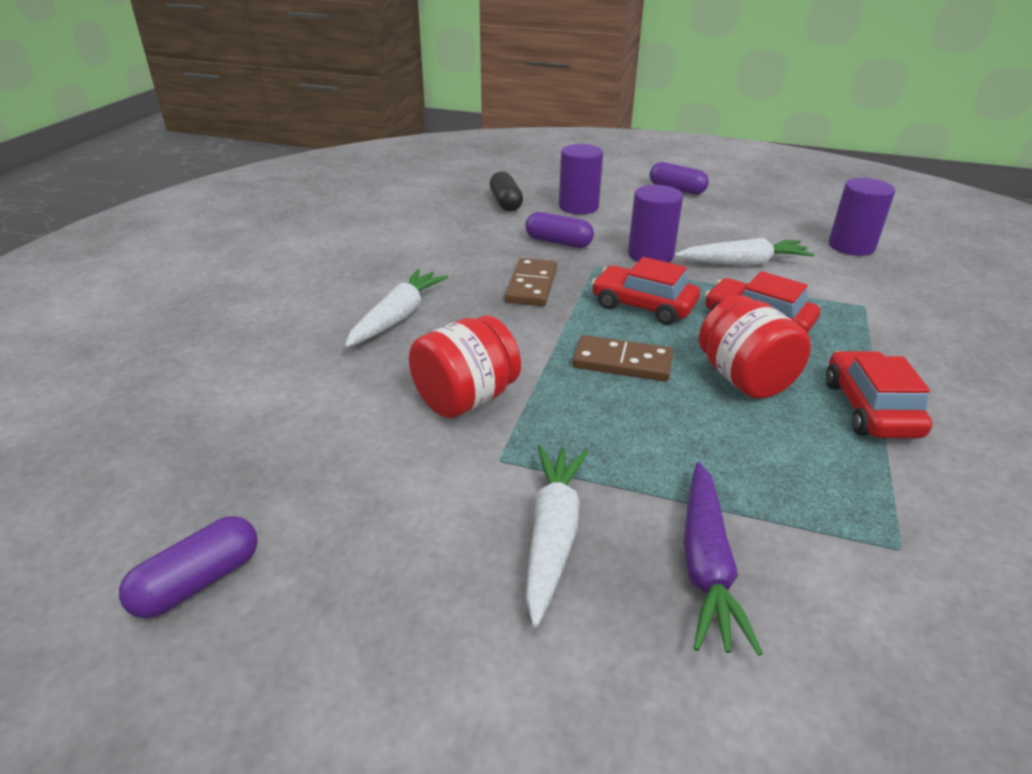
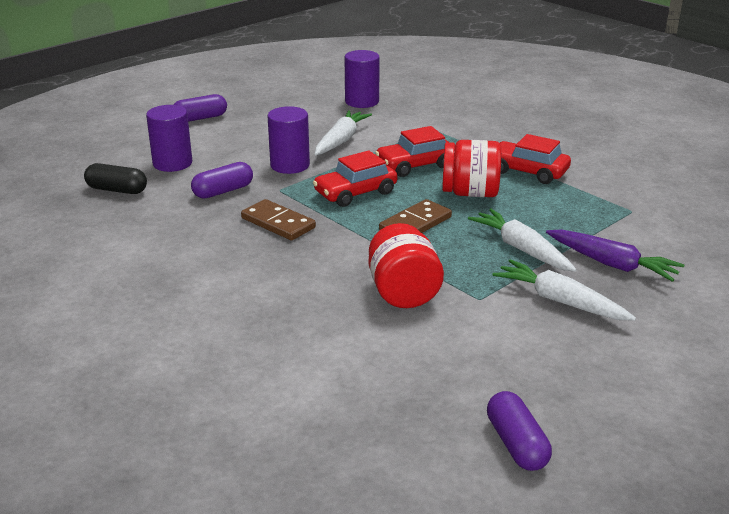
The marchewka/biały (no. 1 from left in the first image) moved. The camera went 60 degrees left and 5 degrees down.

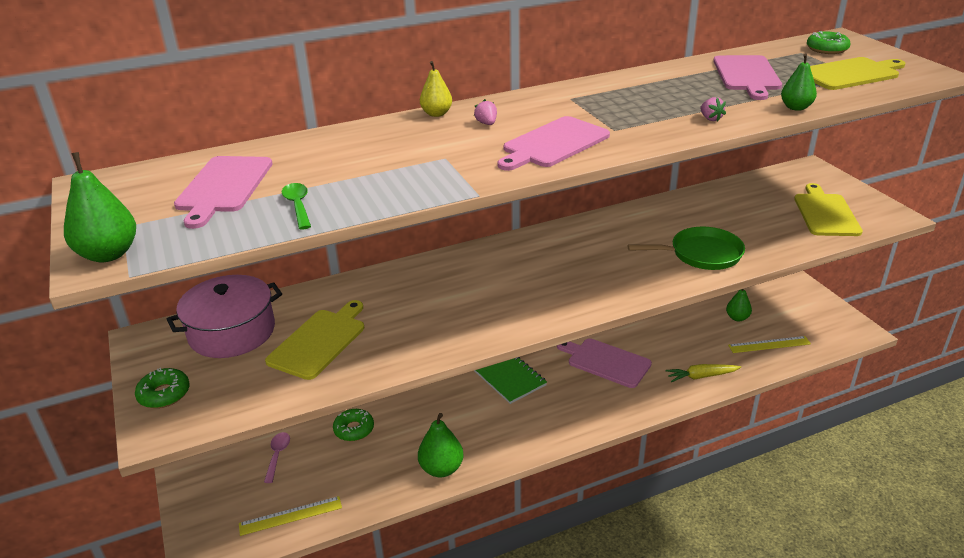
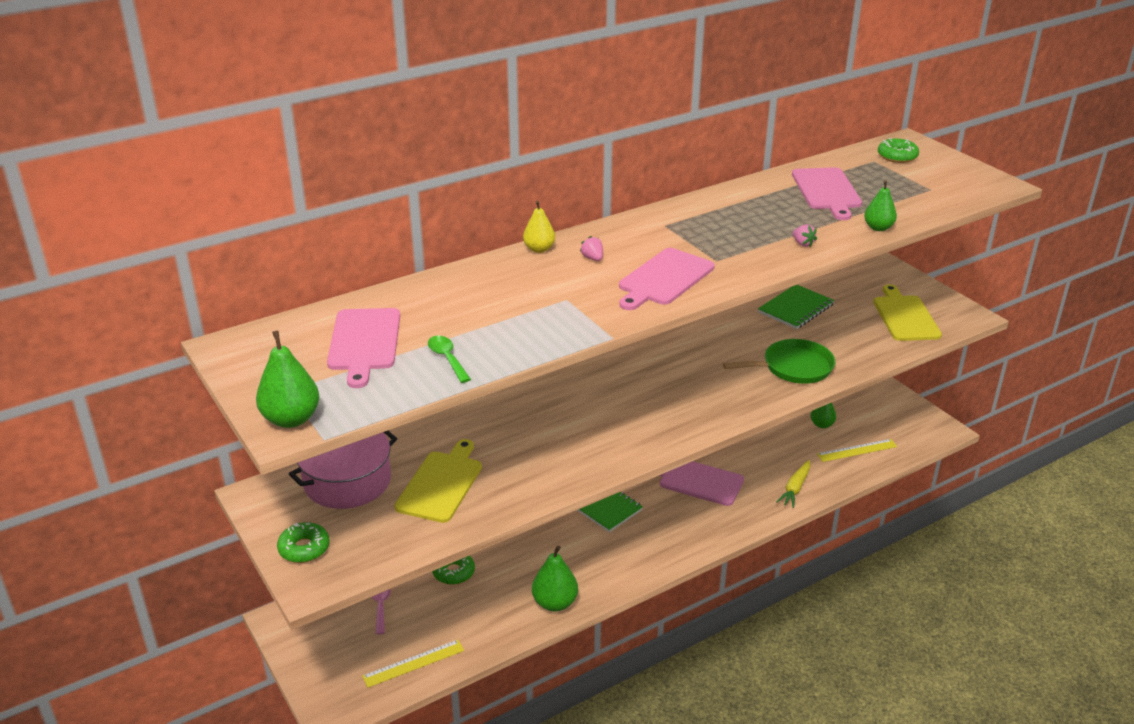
The zeszyt/zielony (no. 2 from left) appeared. The marchewka/żółty turned 45 degrees counterclockwise. The deska do krojenia/żółty (no. 3 from left) disappeared. The camera went 10 degrees left and 0 degrees up.

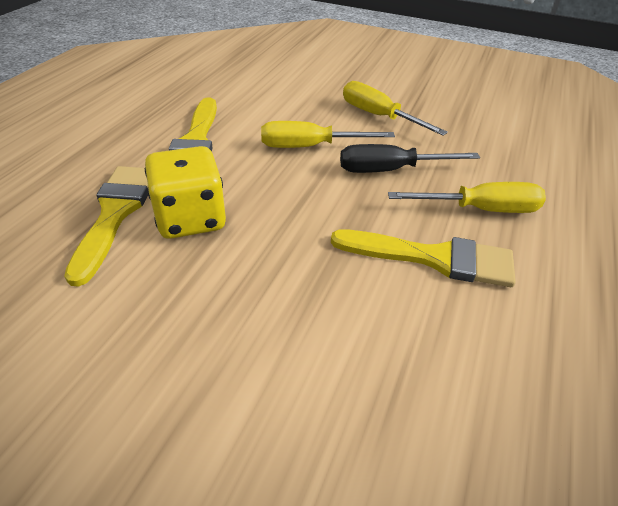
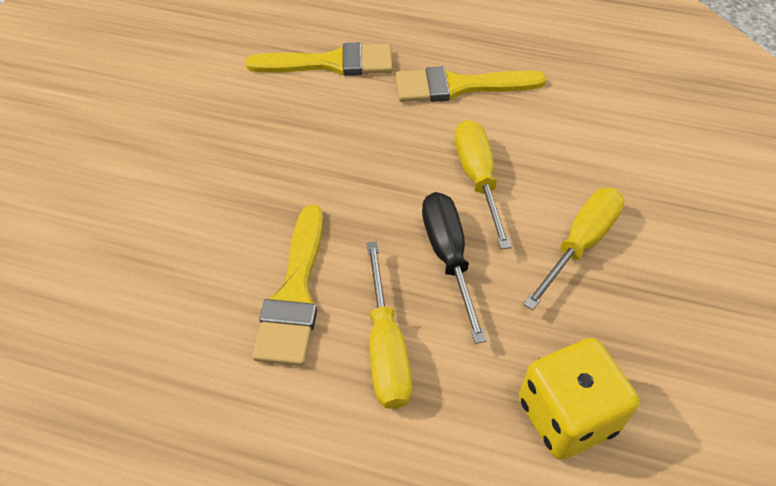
The kostka do gry/żółty moved. The camera went 85 degrees right and 10 degrees up.

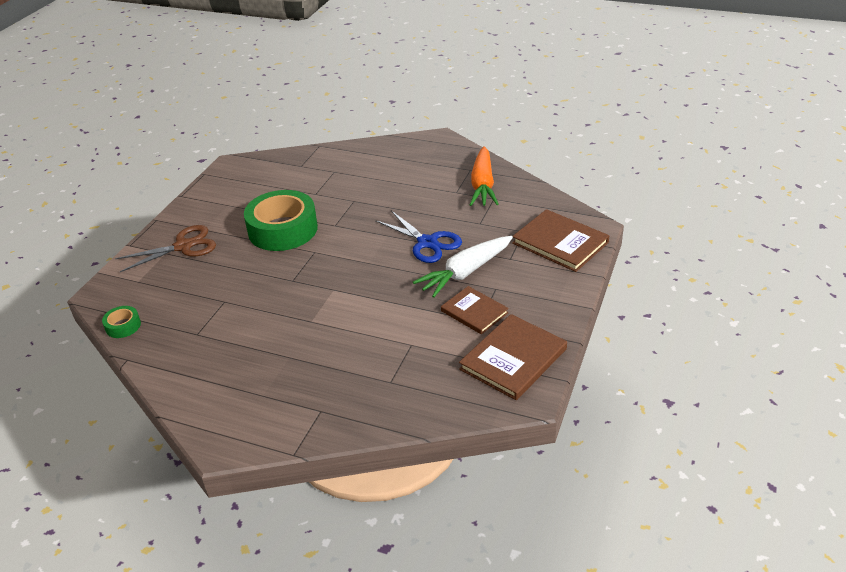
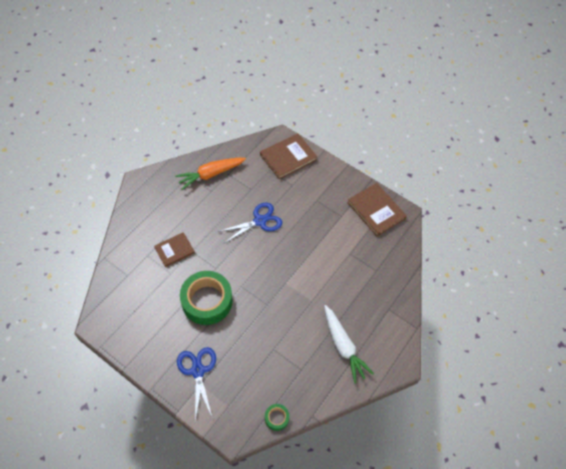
The książka/brązowy (no. 1 from left) moved. The marchewka/pomarańczowy turned 135 degrees clockwise. The nożyczki/brązowy became the nożyczki/niebieski (no. 1 from left). The marchewka/biały moved. The camera went 80 degrees left and 20 degrees up.

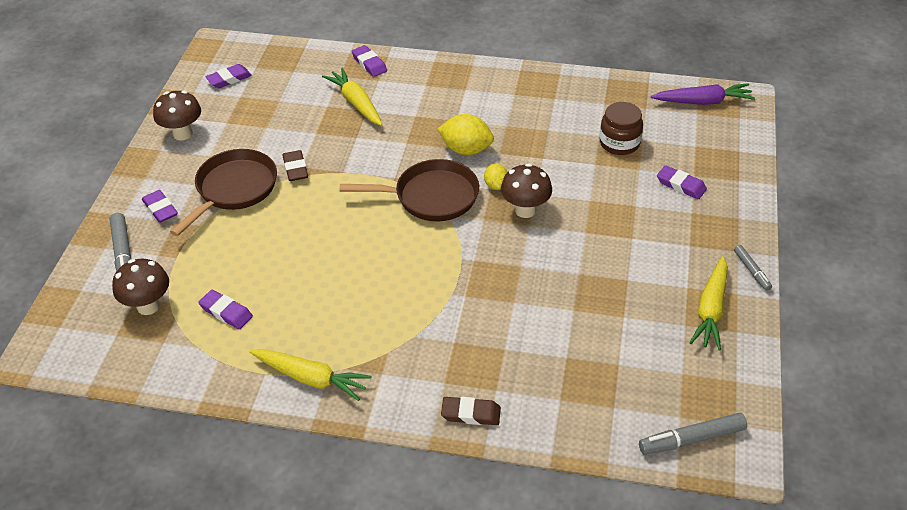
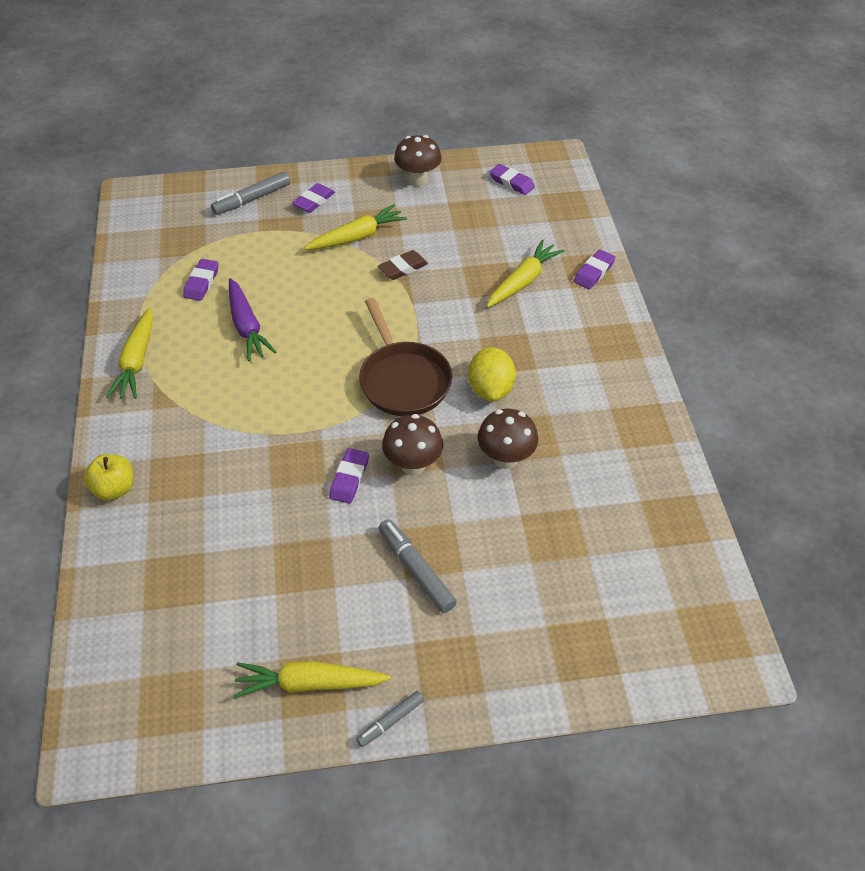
The gumka do mazania/brązowy (no. 2 from left) was replaced by the jabłko/żółty. The marchewka/fioletowy moved. The patelnia/brązowy (no. 1 from left) was replaced by the marchewka/żółty (no. 3 from left). The gumka do mazania/fioletowy (no. 5 from left in the first image) moved. The flamaster/szary (no. 2 from left in the first image) moved. The grzyb/brązowy (no. 1 from left in the first image) moved. The cytryna/żółty (no. 2 from left) disappeared. The słoik/brązowy disappeared. The camera went 70 degrees right and 5 degrees up.

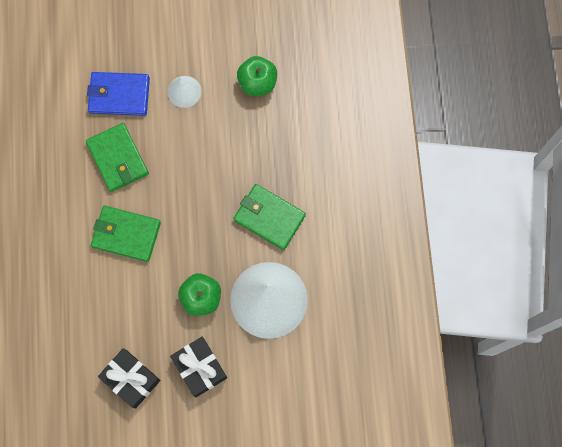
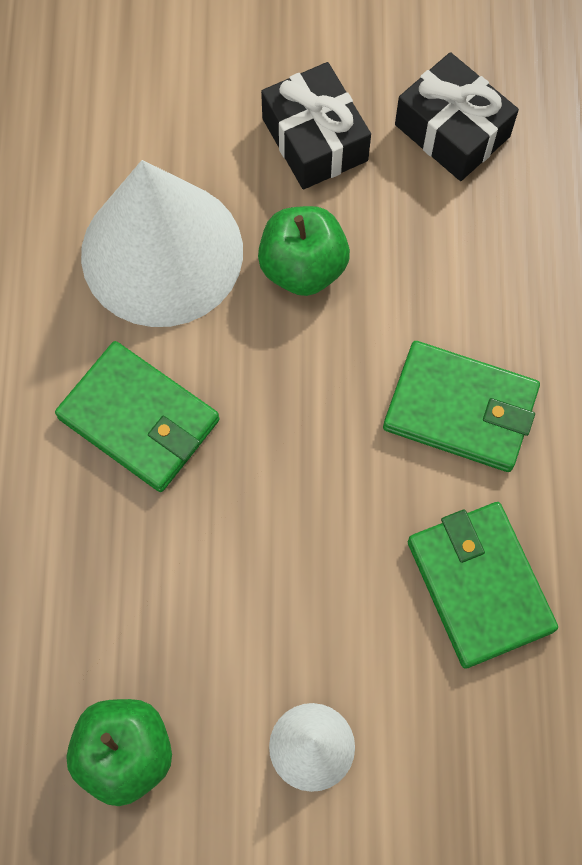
The portfel/niebieski disappeared. The camera went 175 degrees left and 5 degrees down.

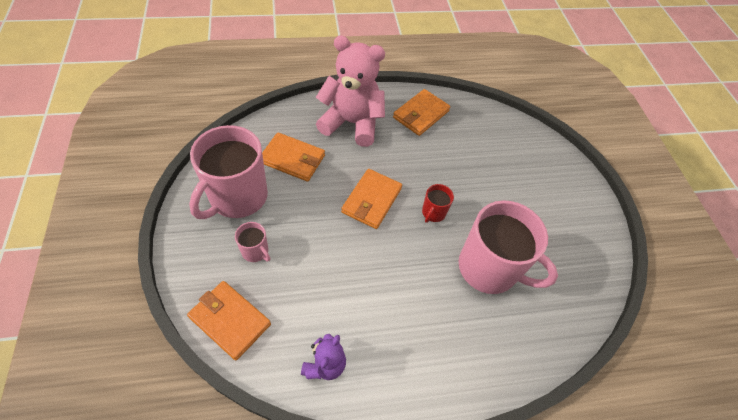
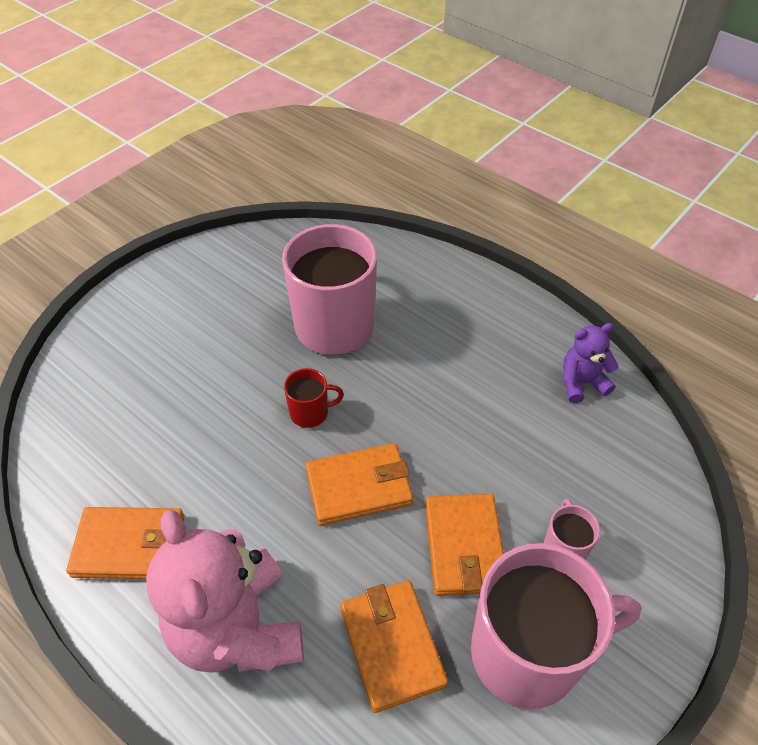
The portfel/pomarańczowy (no. 1 from left in the first image) moved. The camera went 125 degrees left and 5 degrees down.

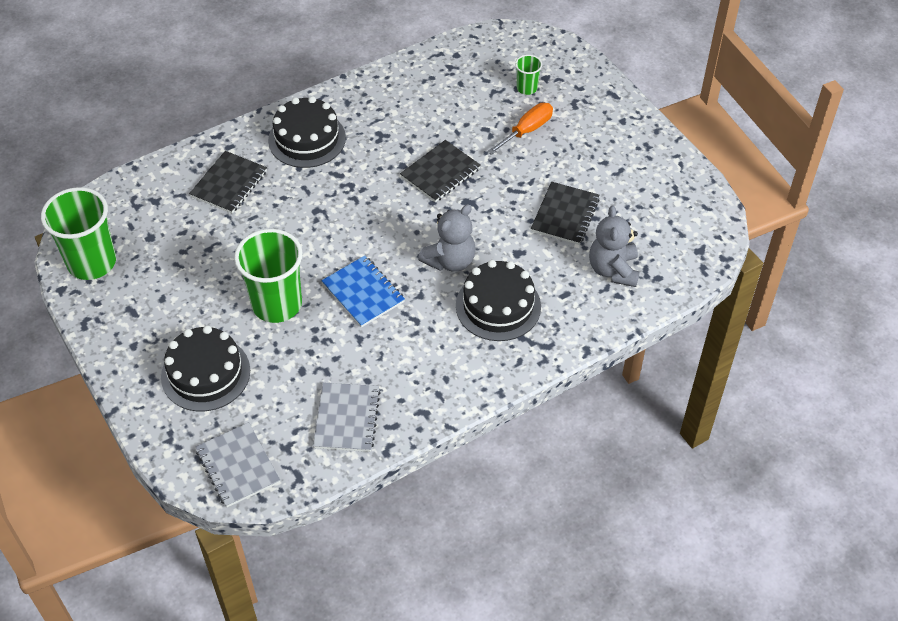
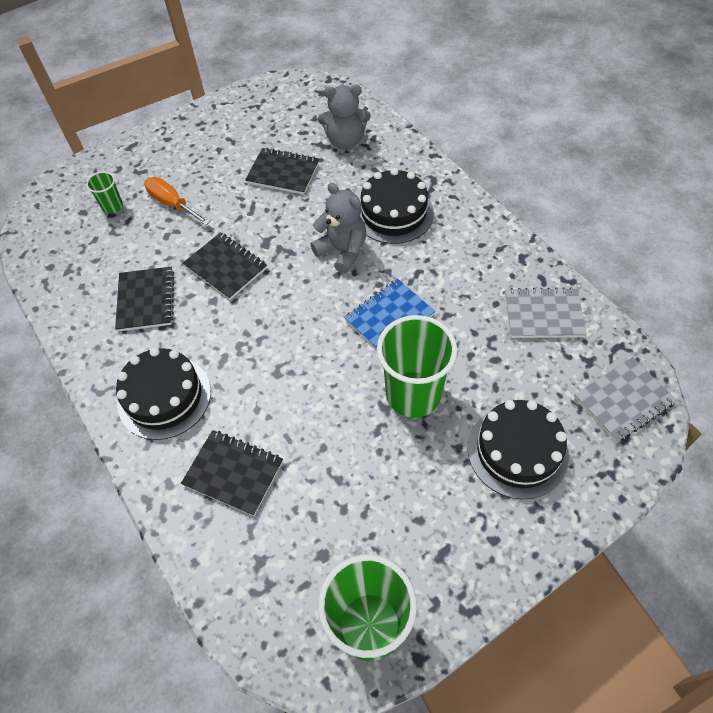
The zeszyt/czarny (no. 1 from left) appeared. The camera went 90 degrees left and 5 degrees up.

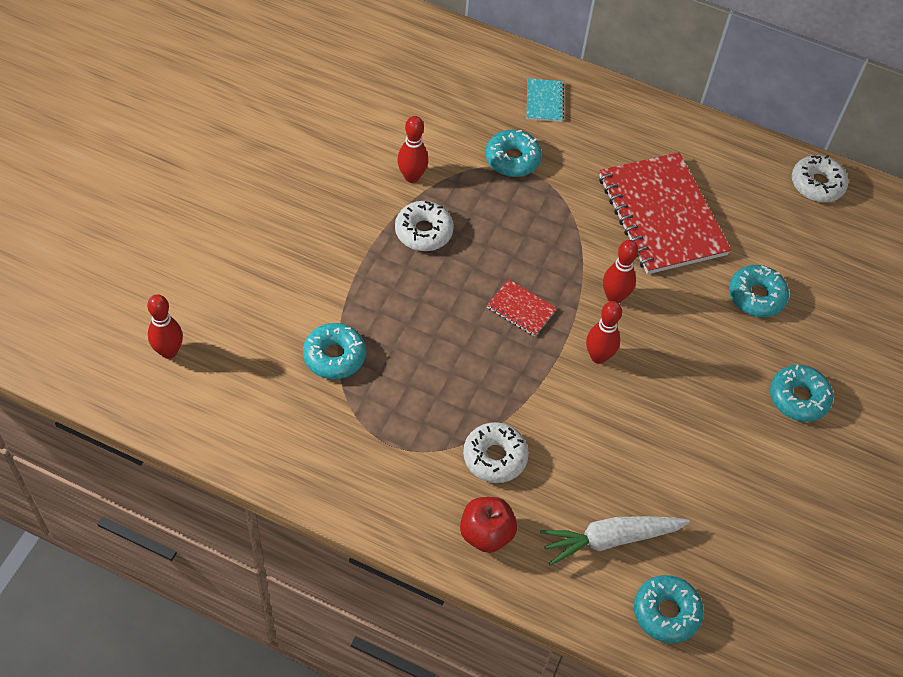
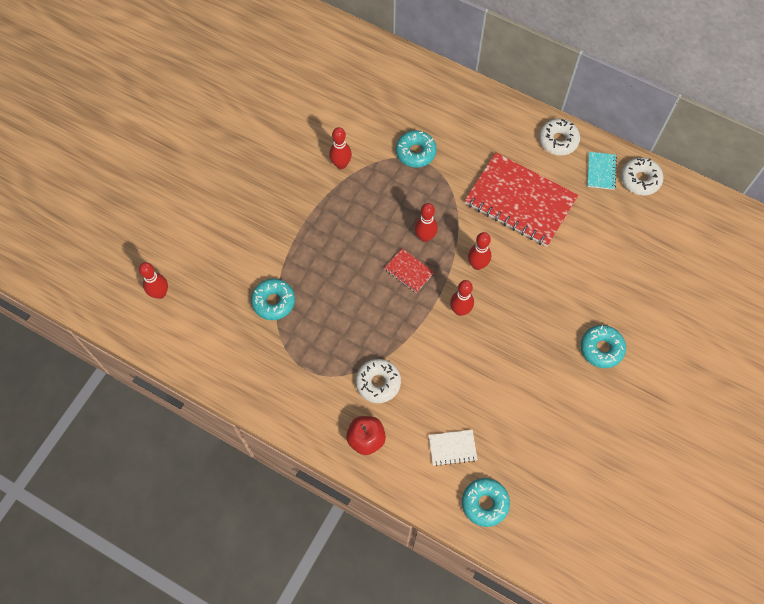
The kręgiel/czerwony (no. 3 from left) appeared. The marchewka/biały was replaced by the zeszyt/biały. The zeszyt/czerwony (no. 2 from left) turned 45 degrees counterclockwise. The donut/biały (no. 1 from left in the first image) moved. The zeszyt/turkusowy moved. The donut/turkusowy (no. 4 from left) disappeared. The camera went 10 degrees right and 10 degrees up.

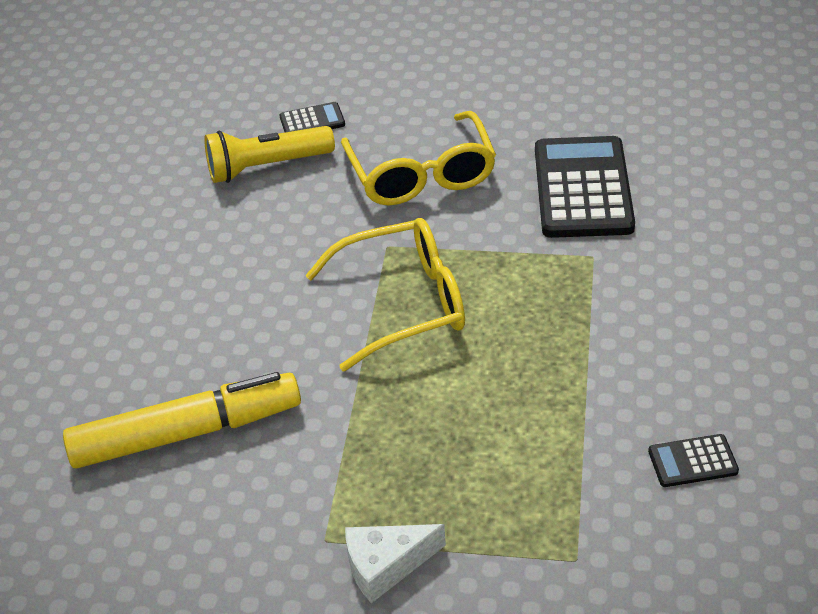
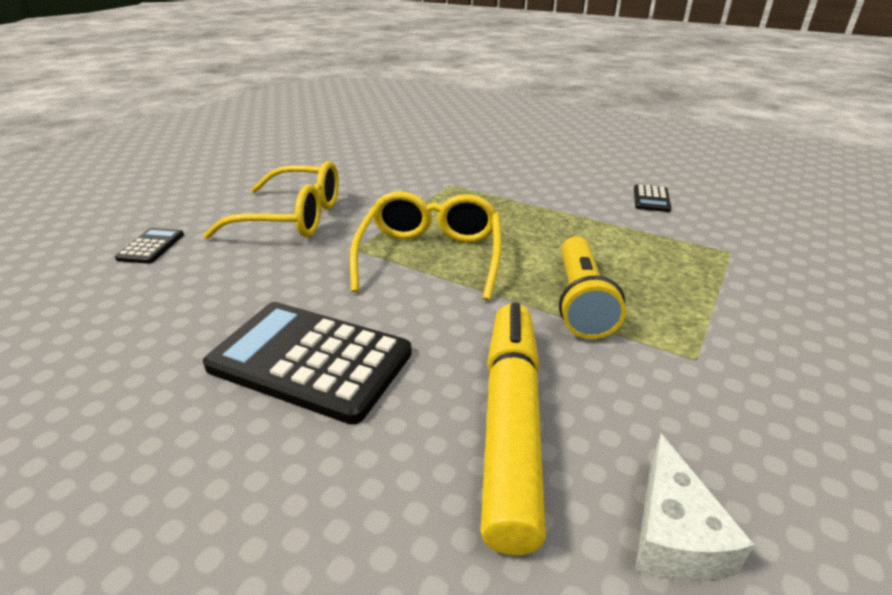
The kalkulator/czarny (no. 2 from left) moved. The latarka/żółty moved. The ser/biały moved. The camera went 70 degrees left and 10 degrees down.

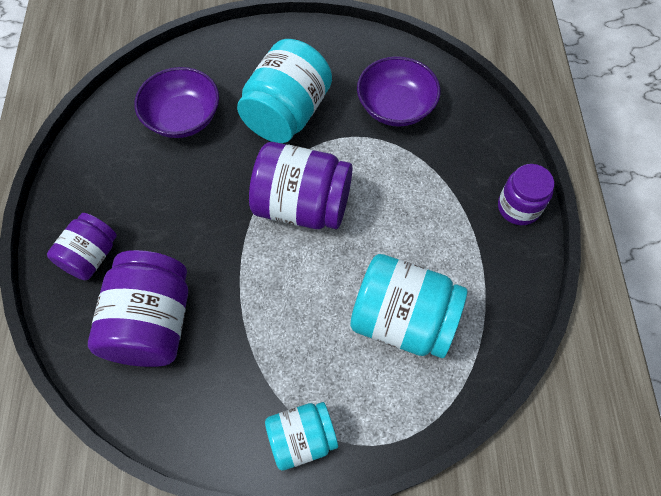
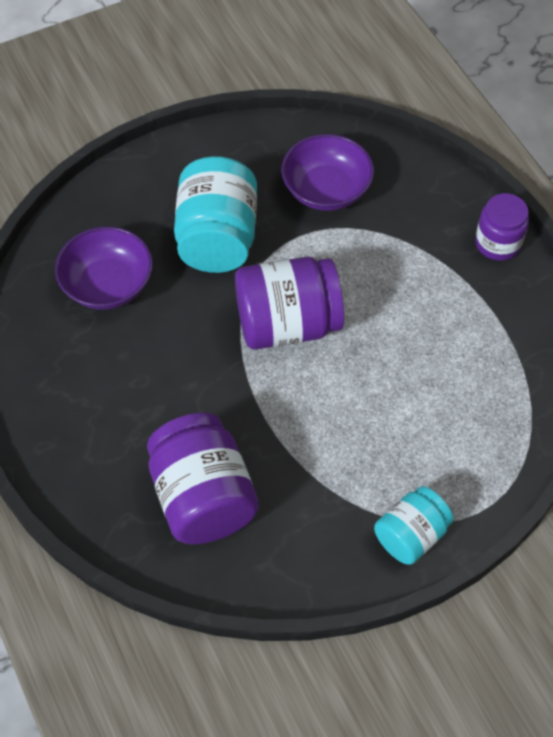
The słoik/fioletowy (no. 1 from left) disappeared. The słoik/turkusowy (no. 3 from left) disappeared. The camera went 25 degrees left and 5 degrees down.

